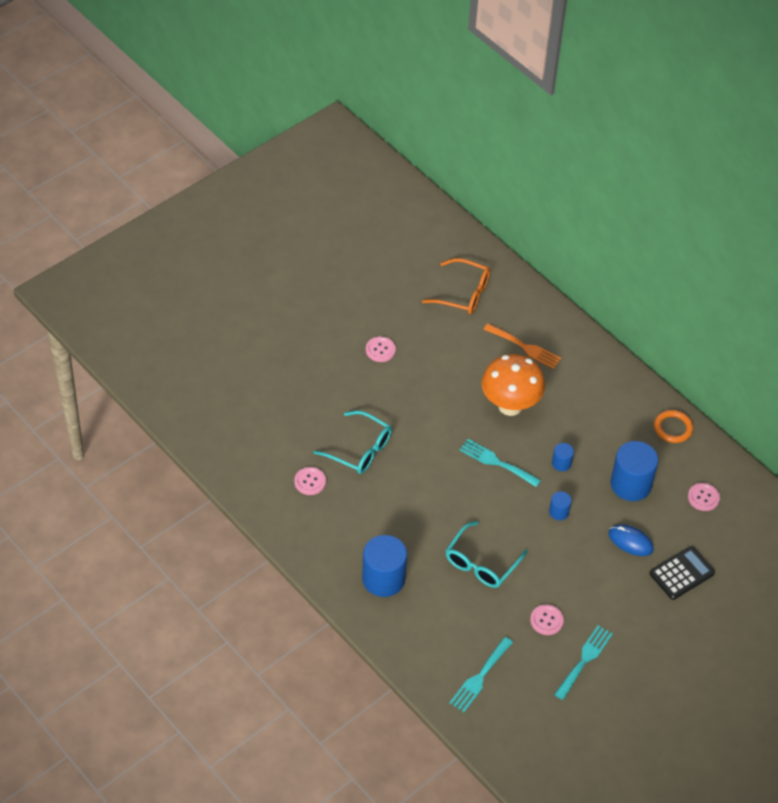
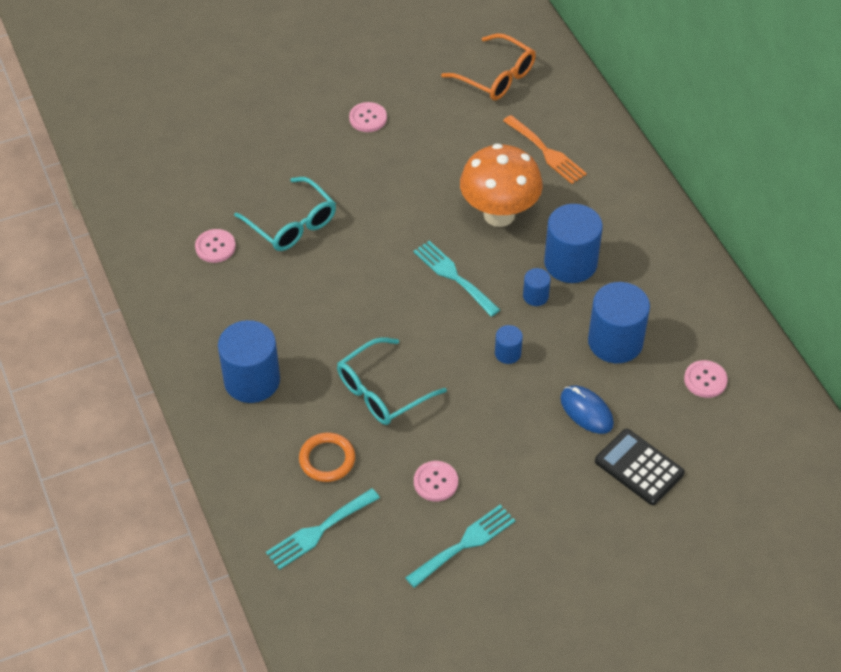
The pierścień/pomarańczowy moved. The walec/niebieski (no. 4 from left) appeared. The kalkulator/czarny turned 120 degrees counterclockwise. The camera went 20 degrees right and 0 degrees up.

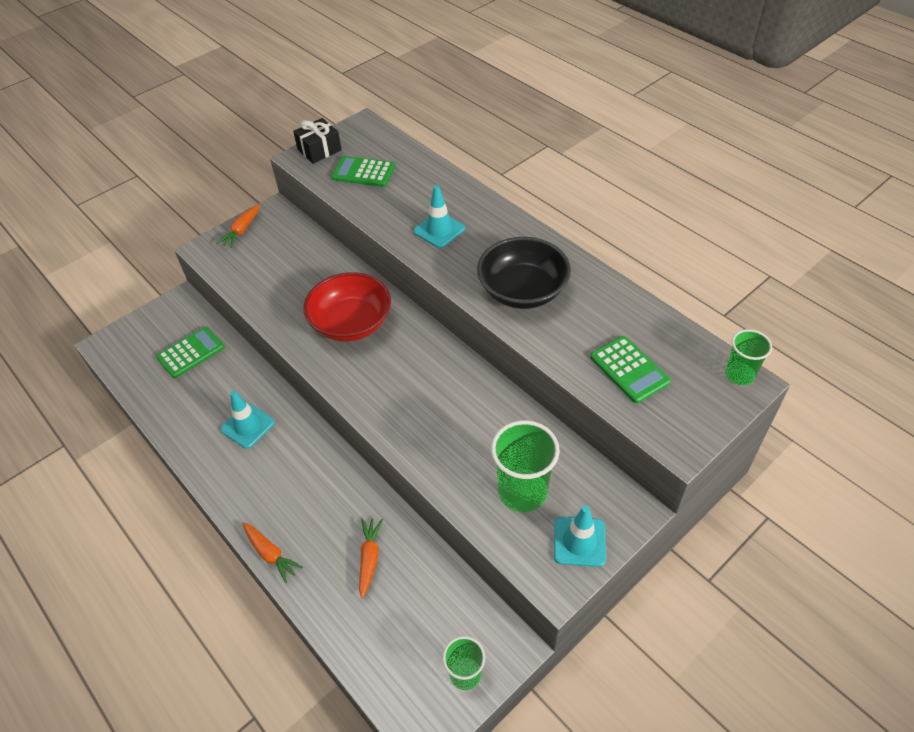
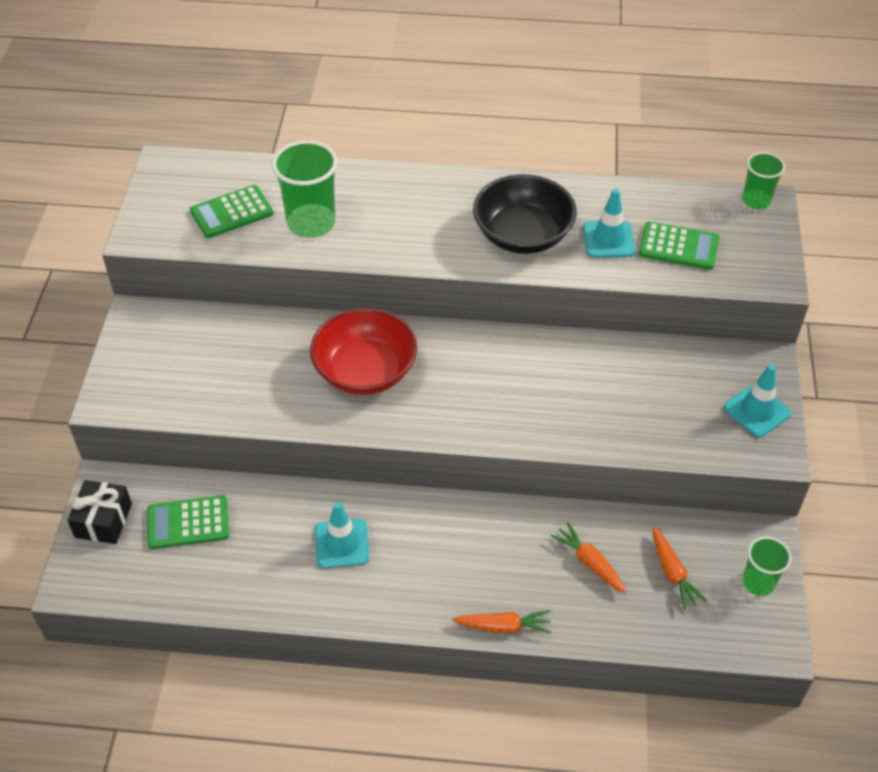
The prezent/czarny moved. The kalkulator/zielony (no. 1 from left) turned 105 degrees counterclockwise. The szklanka/zielony (no. 2 from left in the first image) moved. The pachołek/turkusowy (no. 2 from left) moved. The marchewka/pomarańczowy (no. 1 from left in the first image) moved. The camera went 45 degrees left and 0 degrees up.

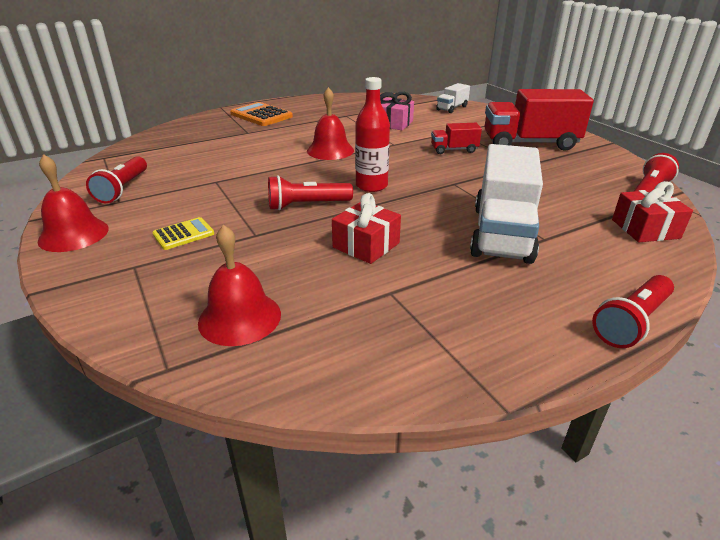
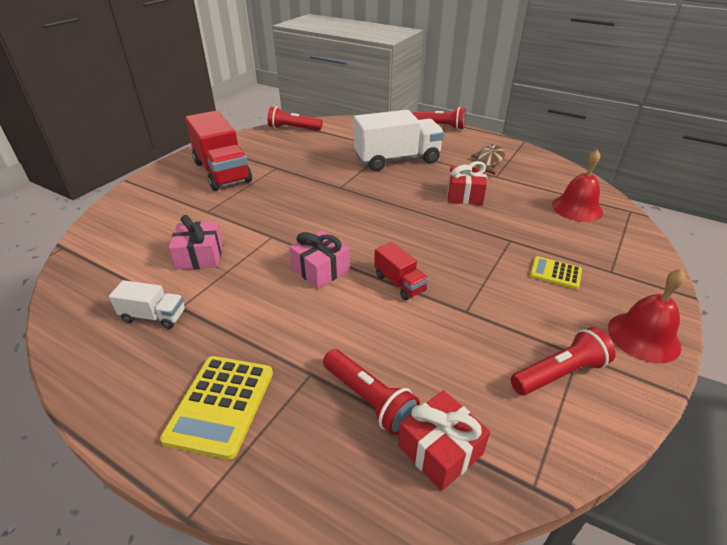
The ciężarówka/biały (no. 1 from left) moved. The kalkulator/pomarańczowy became the kalkulator/żółty (no. 1 from left). The dzwonek/czerwony (no. 3 from left) was replaced by the prezent/różowy (no. 2 from left). The latarka/czerwony (no. 2 from left) moved. The ciężarówka/czerwony (no. 1 from left in the first image) moved. The prezent/czerwony (no. 2 from left in the first image) moved. The ryba/brązowy appeared. The butelka/czerwony disappeared. The camera went 120 degrees left and 5 degrees up.

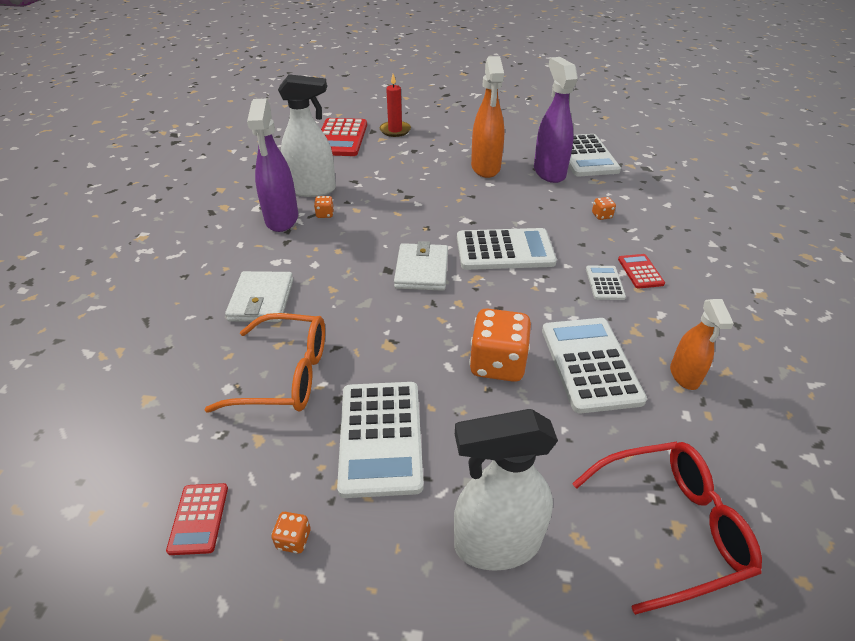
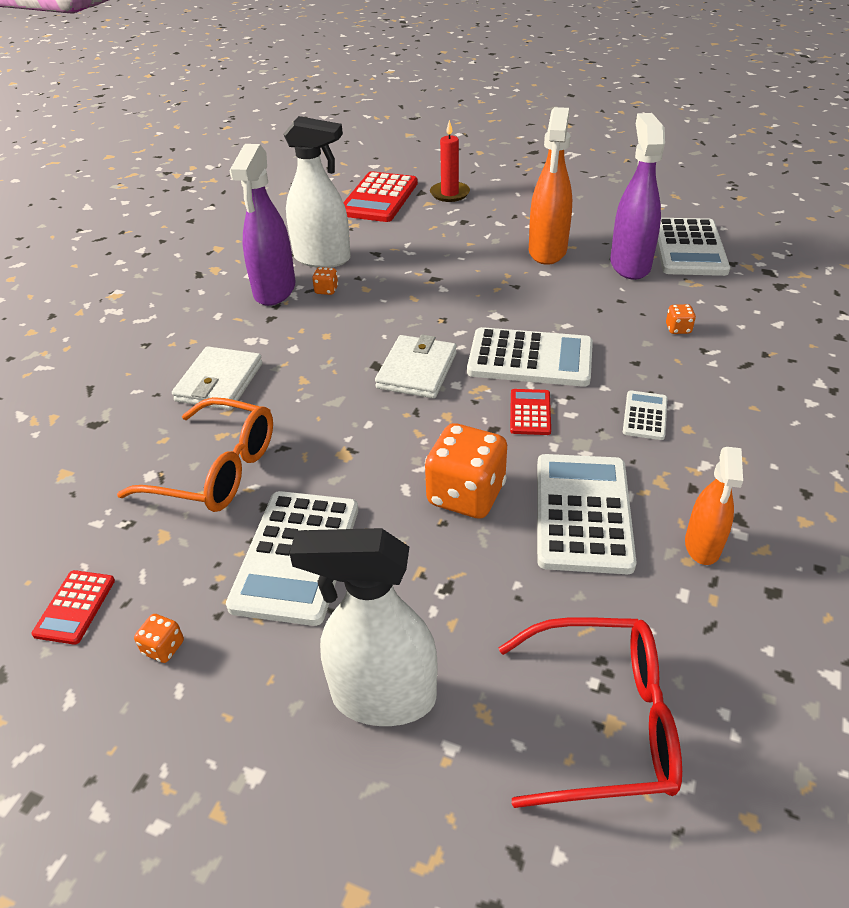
The kalkulator/czerwony (no. 3 from left) moved. The camera went 15 degrees right and 0 degrees up.

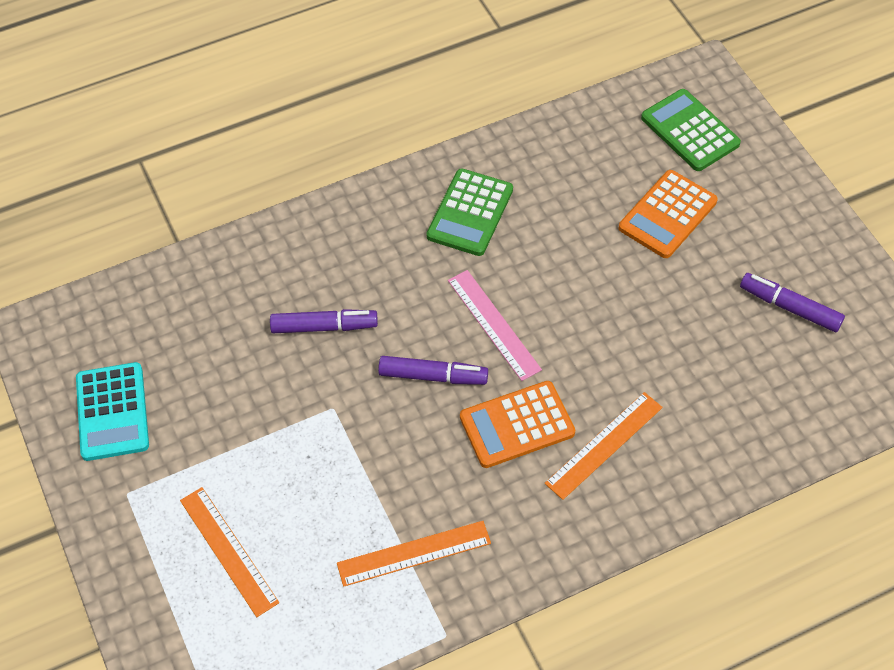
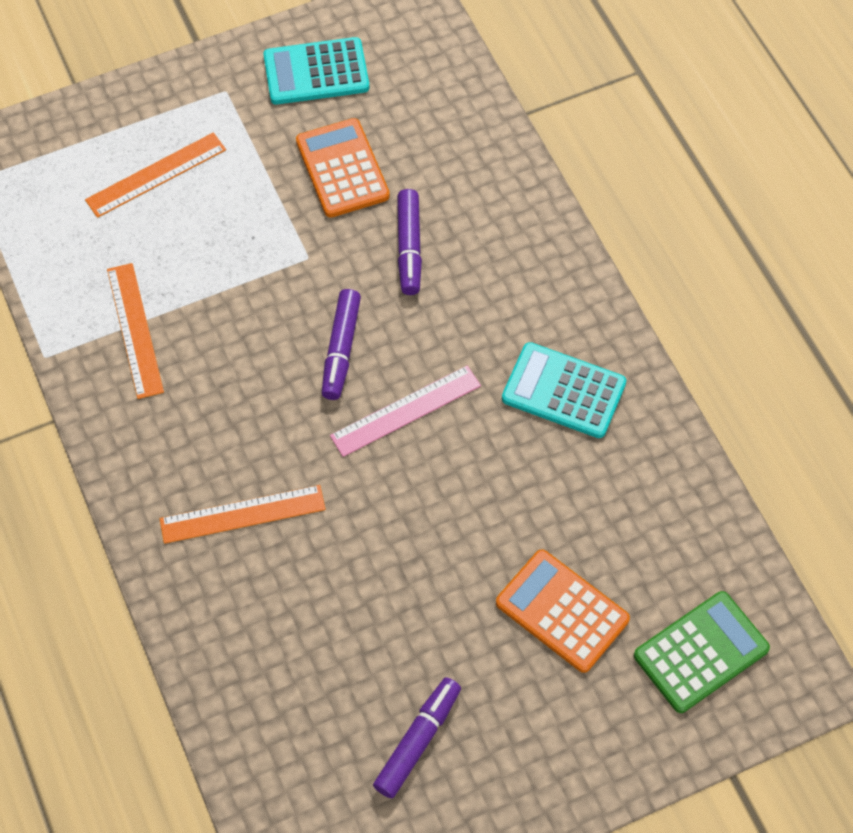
The linijka/pomarańczowy (no. 3 from left) turned 60 degrees counterclockwise. The kalkulator/pomarańczowy (no. 1 from left) moved. The kalkulator/zielony (no. 1 from left) became the kalkulator/turkusowy (no. 2 from left). The camera went 90 degrees right and 5 degrees up.

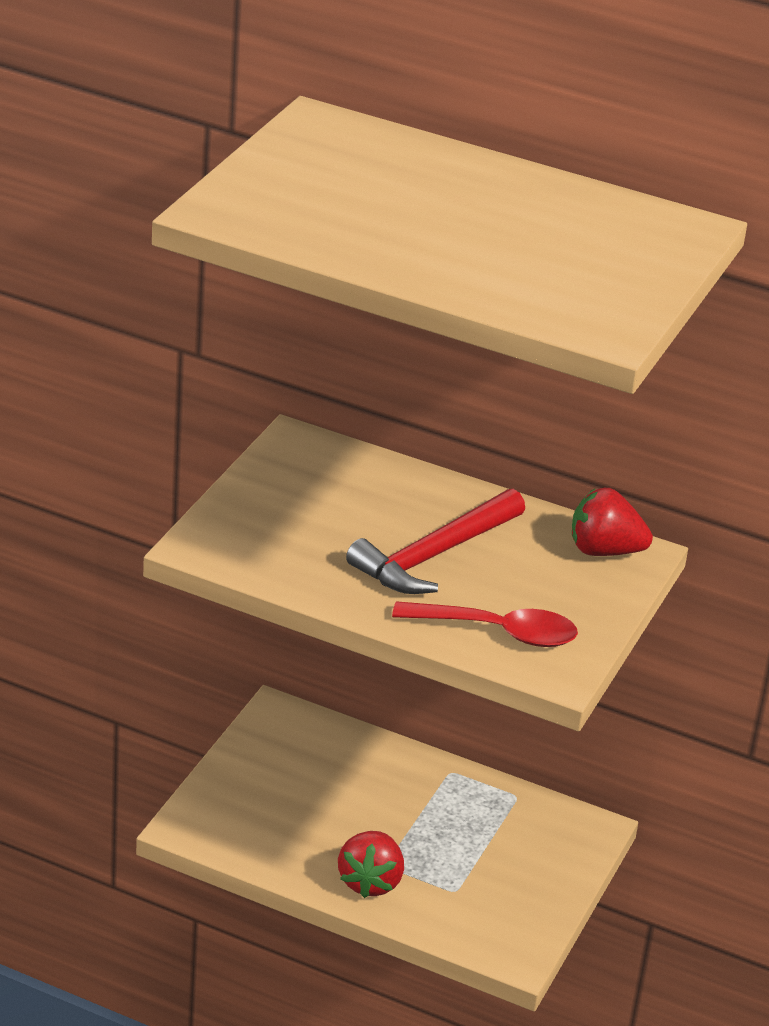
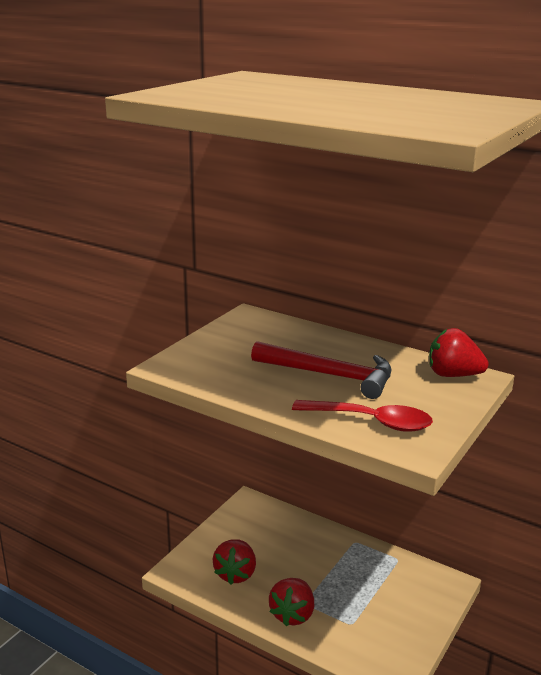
The truskawka/czerwony (no. 1 from left) appeared. The młotek/czerwony turned 120 degrees counterclockwise. The camera went 10 degrees right and 10 degrees down.

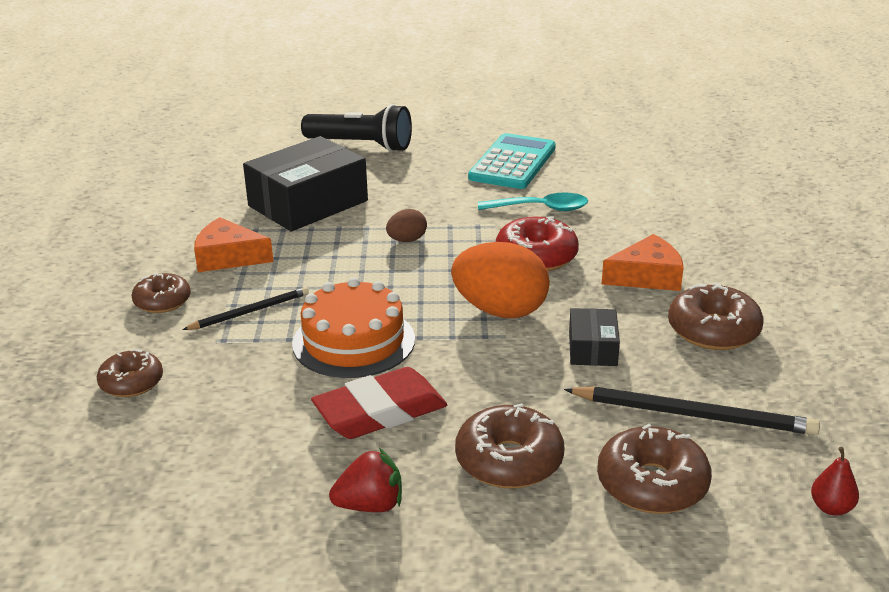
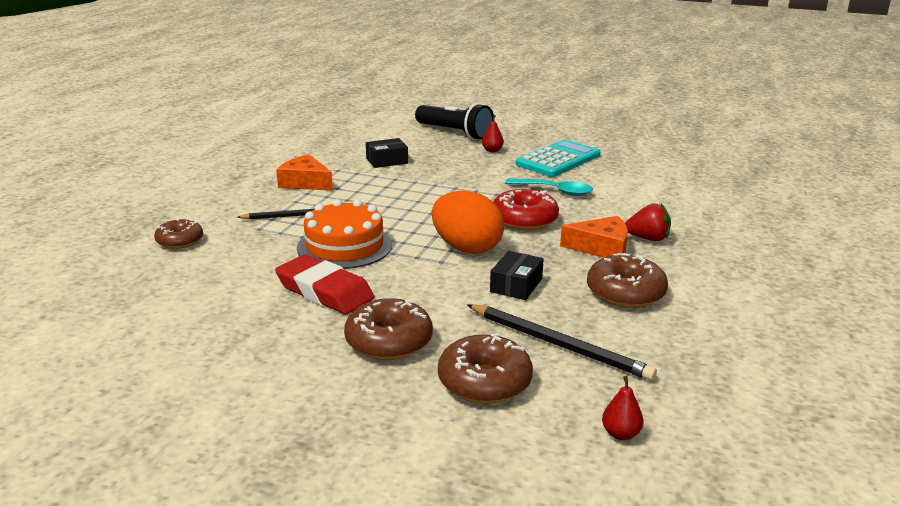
The gumka do mazania/czerwony turned 45 degrees clockwise. The pudełko/czarny (no. 1 from left) changed to 0.49 times the size. The gruszka/czerwony (no. 1 from left) appeared. The truskawka/czerwony moved. The donut/brązowy (no. 2 from left) disappeared. The jajko/brązowy disappeared. The camera went 20 degrees right and 5 degrees down.

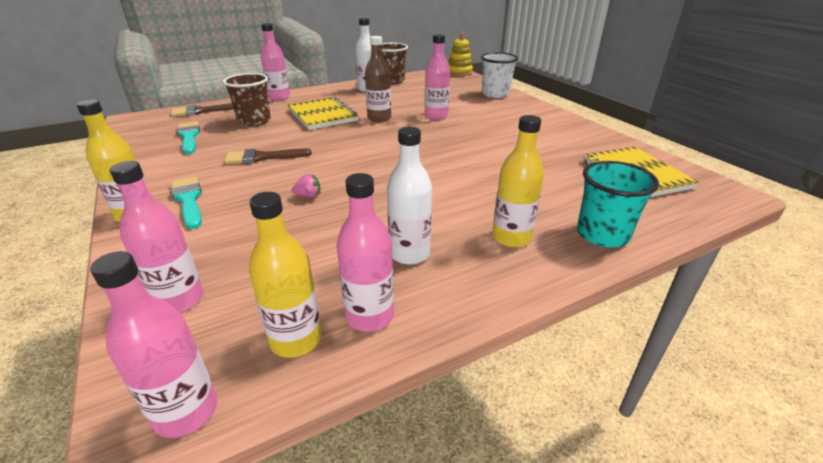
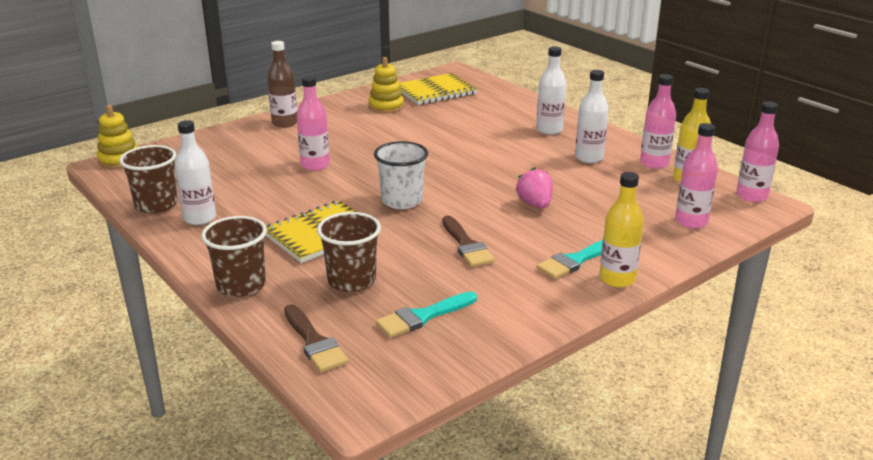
The butelka/różowy (no. 3 from left) was replaced by the szklanka/brązowy (no. 2 from left). The butelka/brązowy moved. The zabawka nakładanka/żółty (no. 2 from left) appeared. The szklanka/biały moved. The truskawka/różowy changed to 1.67 times the size. The butelka/żółty (no. 3 from left) became the butelka/biały (no. 2 from left). The szklanka/turkusowy disappeared. The camera went 100 degrees left and 5 degrees down.

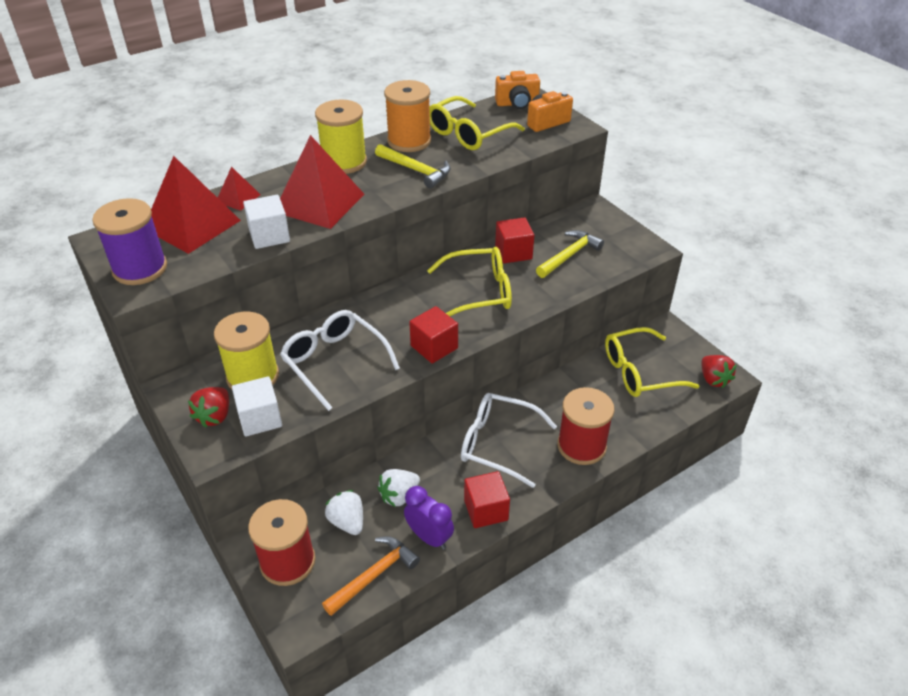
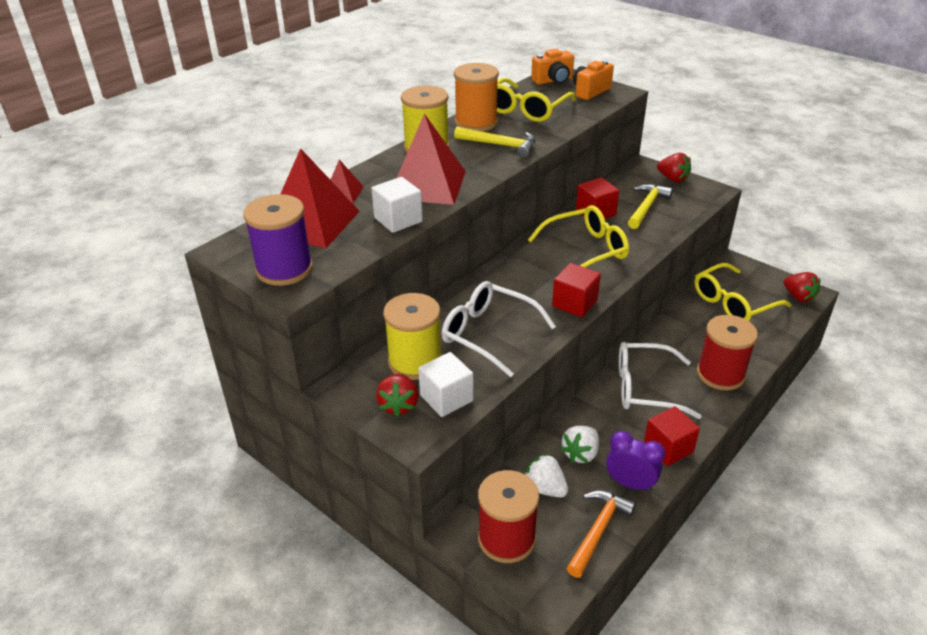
The truskawka/czerwony (no. 2 from left) appeared. The camera went 15 degrees left and 5 degrees down.

